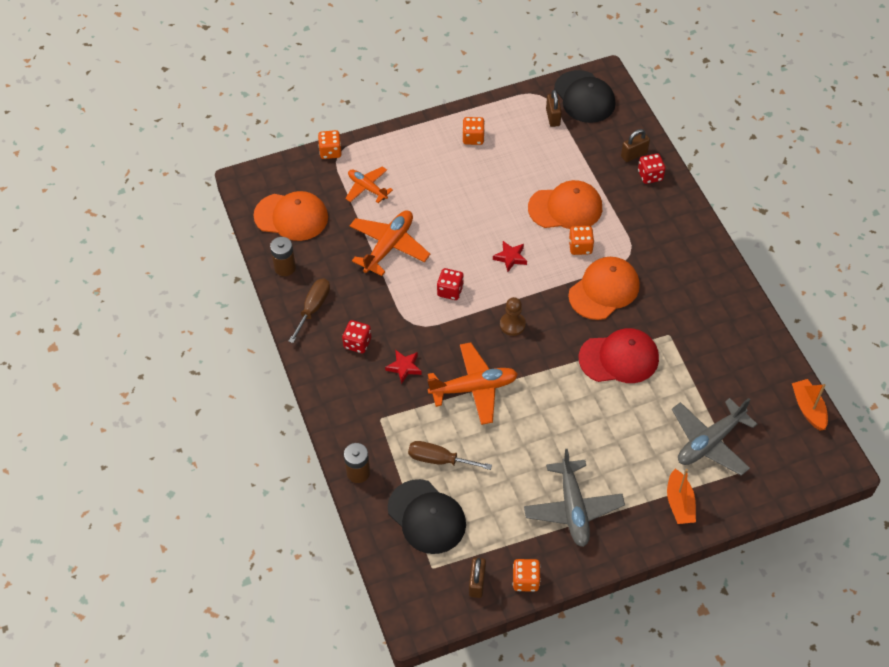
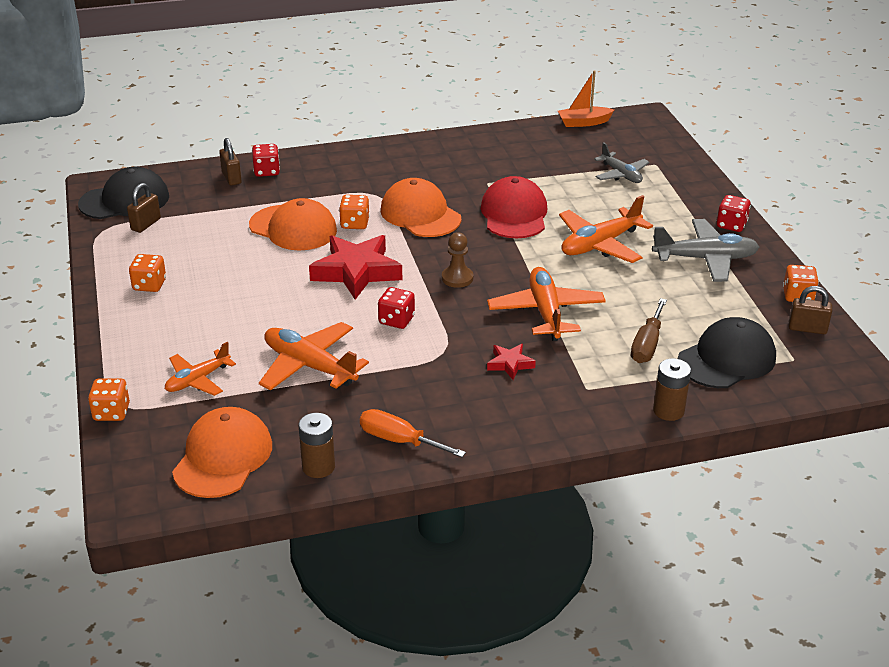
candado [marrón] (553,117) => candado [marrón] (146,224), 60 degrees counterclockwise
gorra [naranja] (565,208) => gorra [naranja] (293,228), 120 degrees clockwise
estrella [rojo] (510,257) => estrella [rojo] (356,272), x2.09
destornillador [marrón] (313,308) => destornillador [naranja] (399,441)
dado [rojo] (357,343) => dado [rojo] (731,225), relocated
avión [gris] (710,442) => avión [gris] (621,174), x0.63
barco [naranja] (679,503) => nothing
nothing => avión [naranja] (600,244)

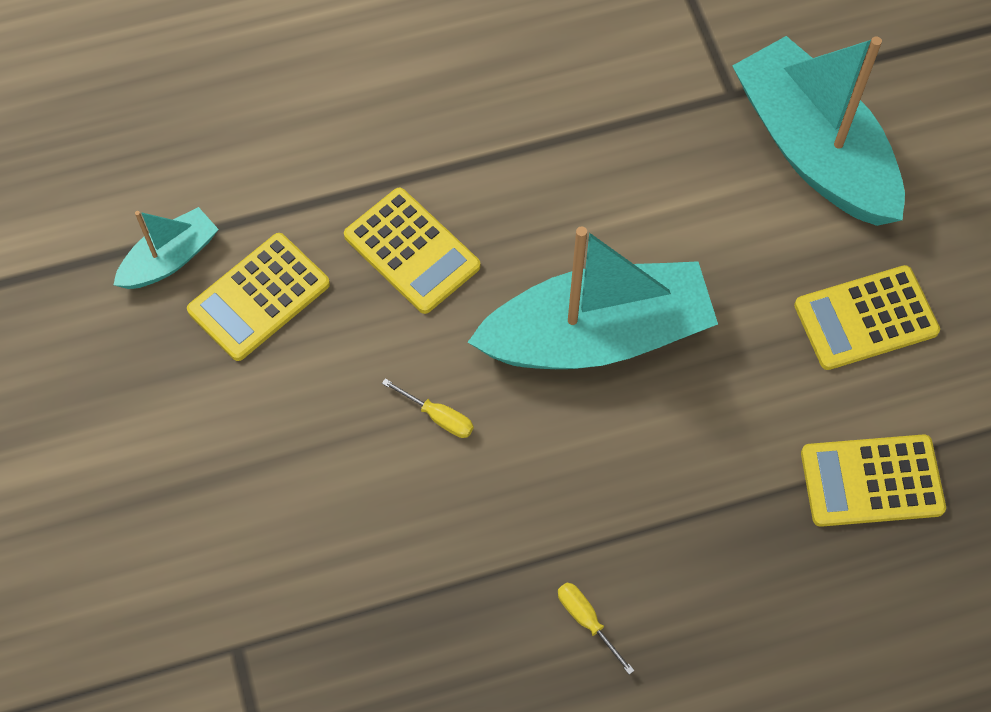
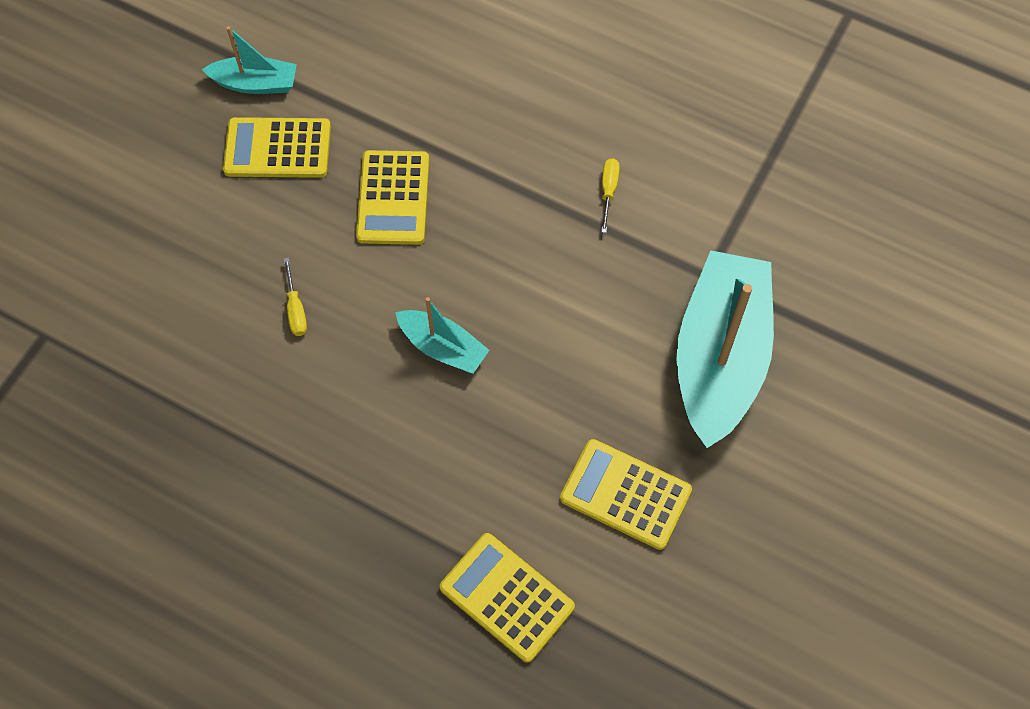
barco [turquesa] (597,335) => barco [turquesa] (443,347), x0.49
destornillador [amarillo] (586,620) => destornillador [amarillo] (608,191), relocated

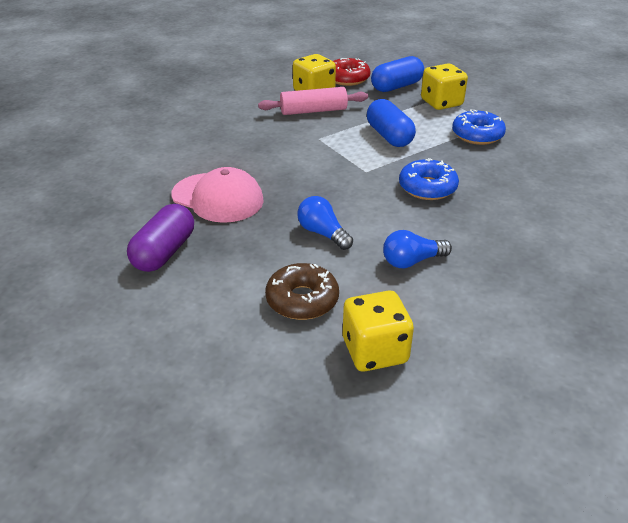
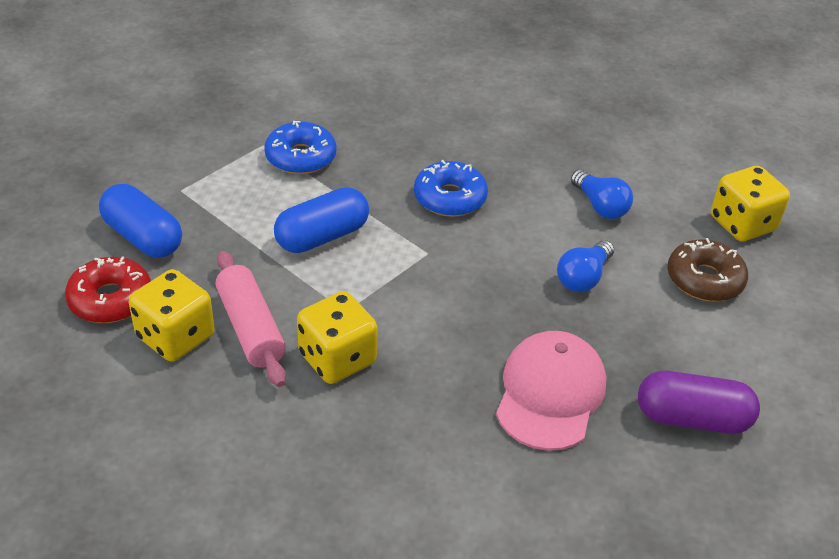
dado [amarillo] (441,103) => dado [amarillo] (337,359), relocated

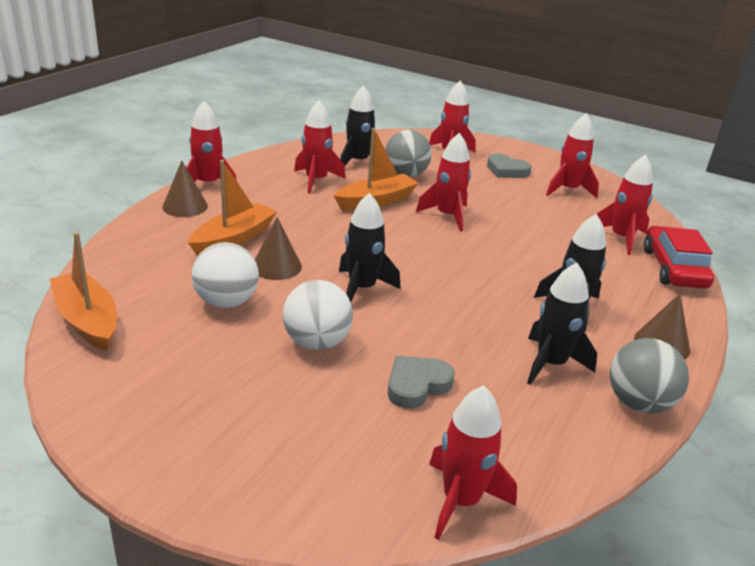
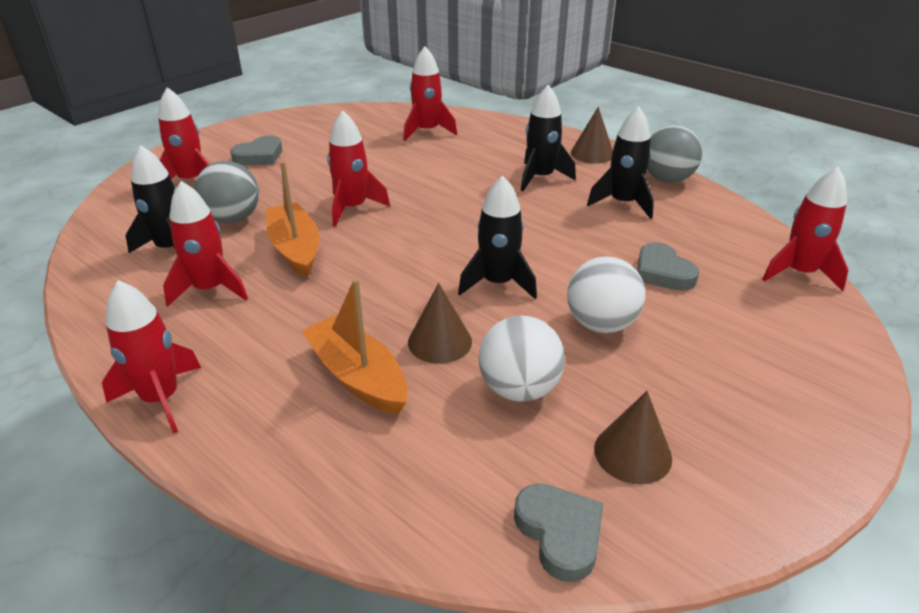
cohete [rojo] (568,190) => nothing
cono [marrón] (185,206) => cono [marrón] (632,453), relocated
coche [rojo] (673,268) => nothing
barco [naranja] (87,320) => corazón [gris] (560,533)

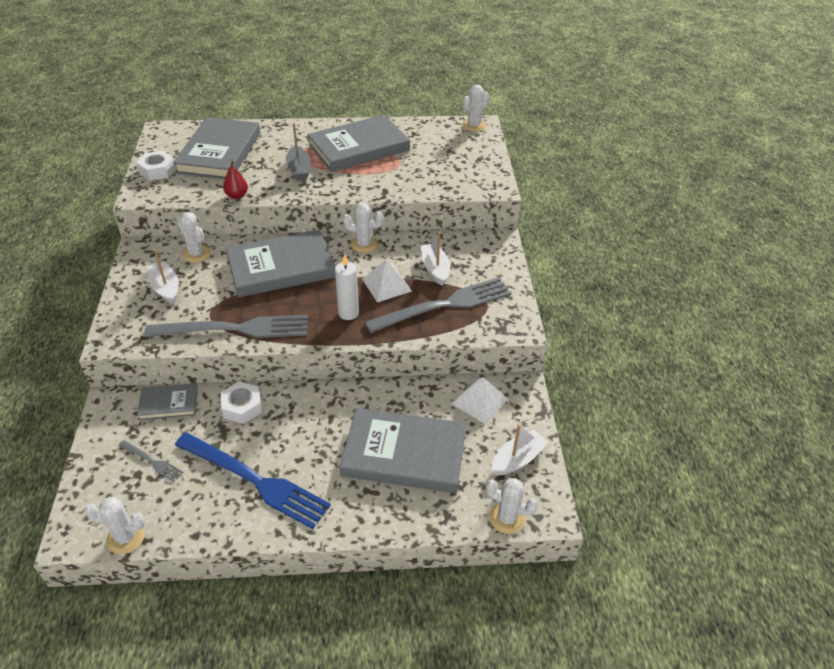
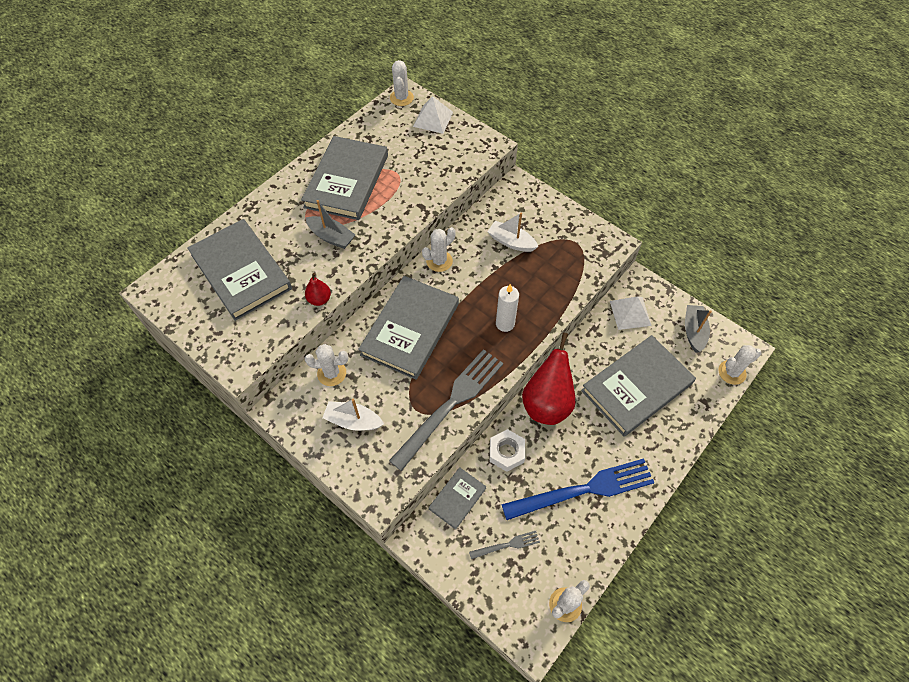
tuerca [blanco] (157,170) => nothing
pirámide [blanco] (387,285) => pirámide [blanco] (433,119), relocated
tenedor [gris] (444,305) => nothing
barco [blanco] (517,459) => barco [gris] (693,331)
nothing => pera [rojo] (547,403)

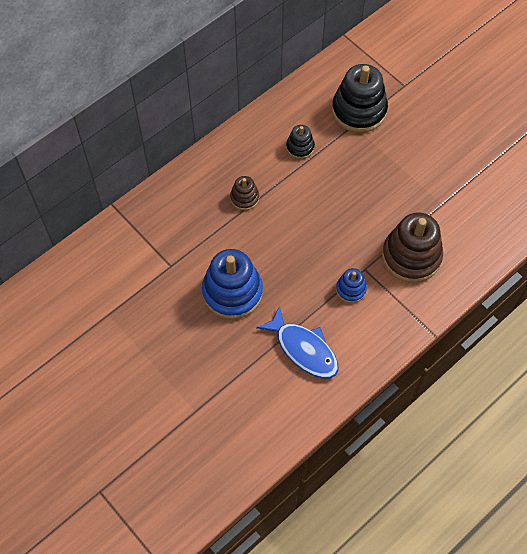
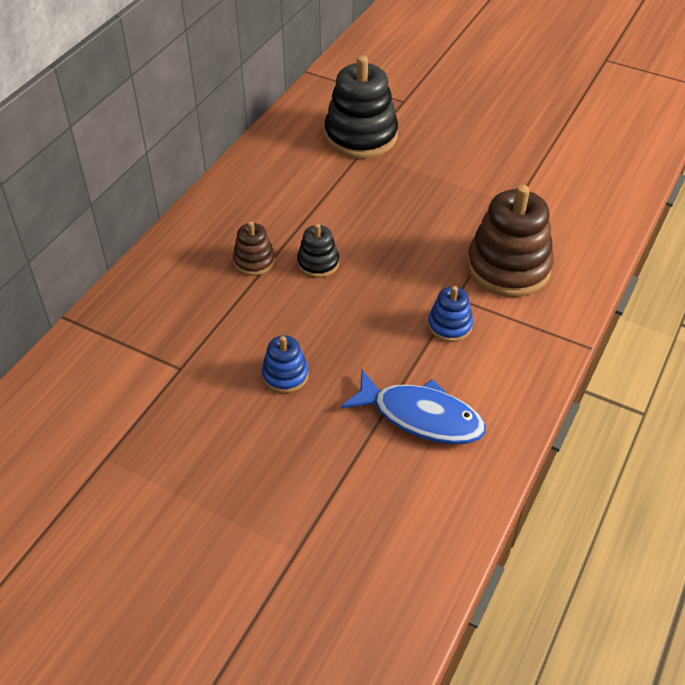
juguete apilable [negro] (300,147) => juguete apilable [negro] (318,263), relocated
juguete apilable [azul] (232,292) => juguete apilable [azul] (285,375), x0.50

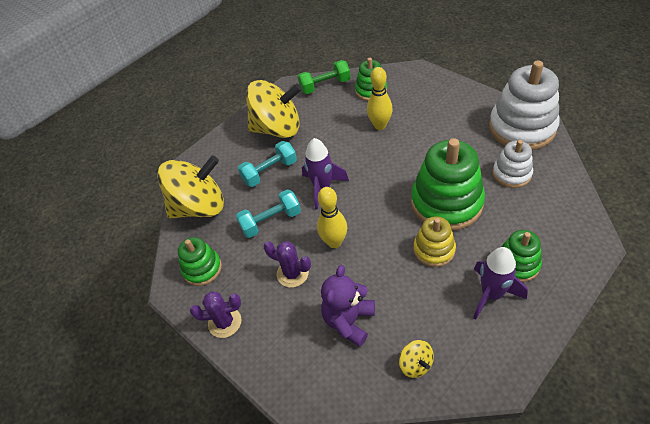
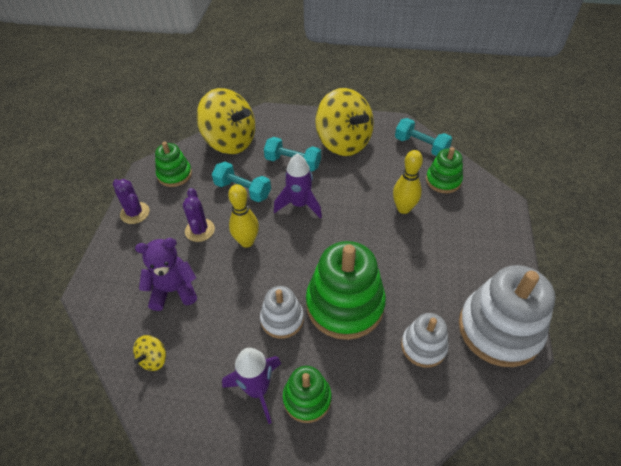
mancuerna [verde] (325,85) => mancuerna [turquesa] (421,146)
juguete apilable [amarillo] (434,250) => juguete apilable [blanco] (282,319)

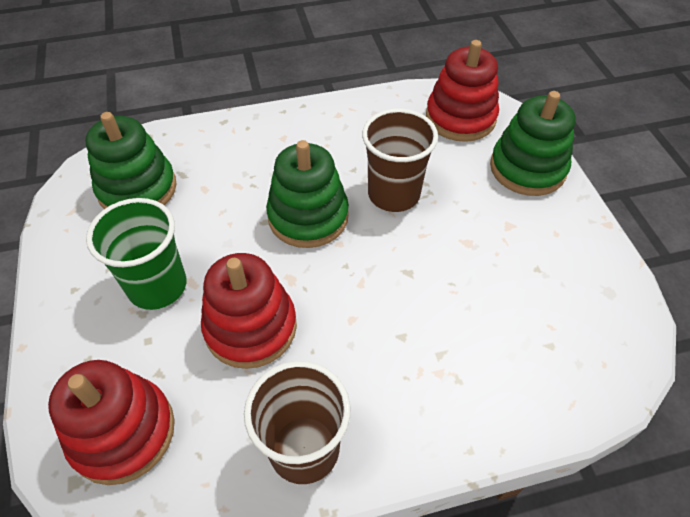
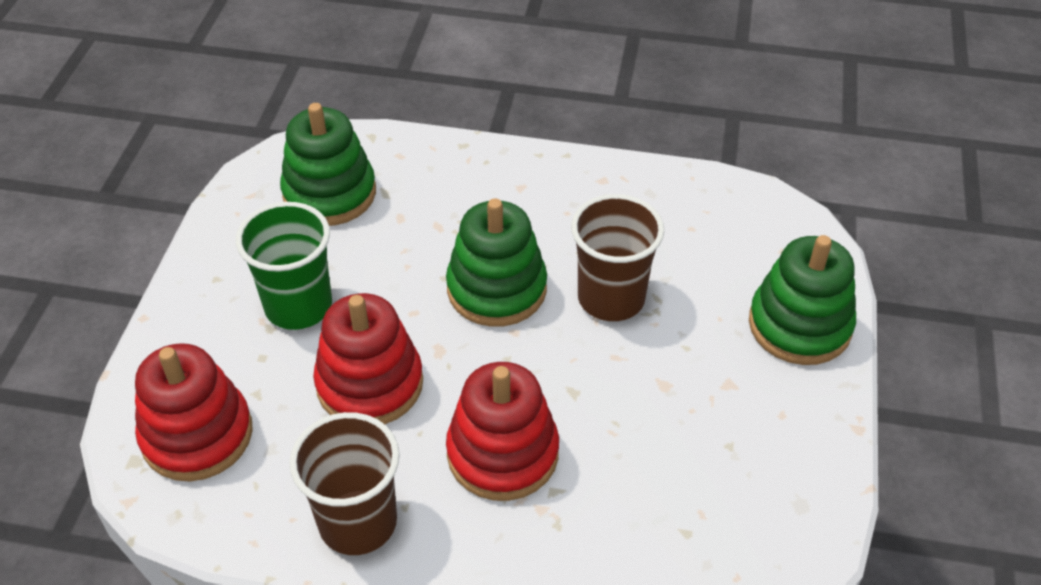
juguete apilable [rojo] (460,118) => juguete apilable [rojo] (502,453), relocated

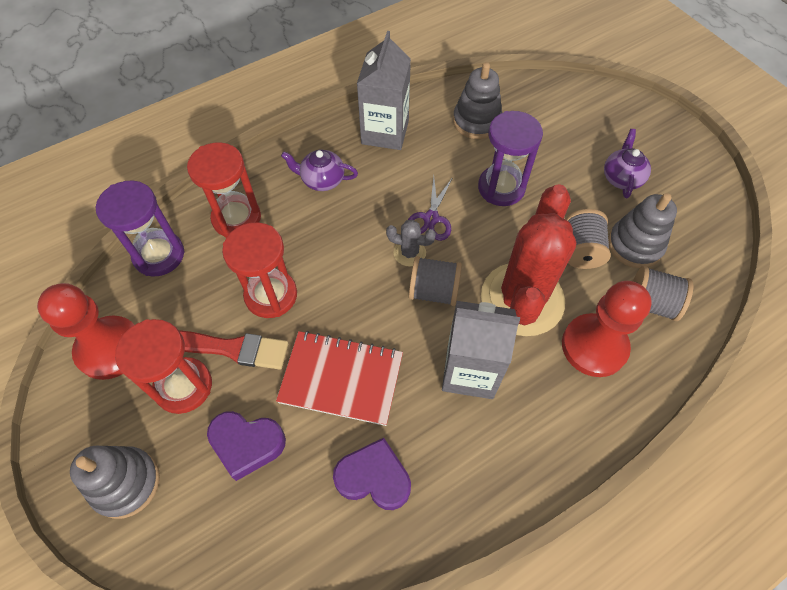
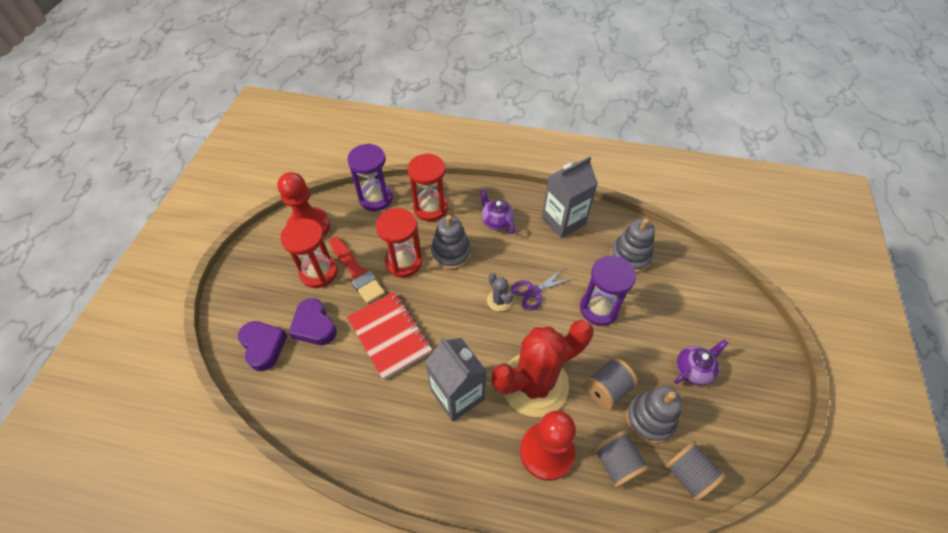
carrete [gris] (433,291) => carrete [gris] (687,474), relocated
corazón [morado] (374,478) => corazón [morado] (263,346), relocated
juguete apilable [gris] (126,483) => juguete apilable [gris] (451,253), relocated

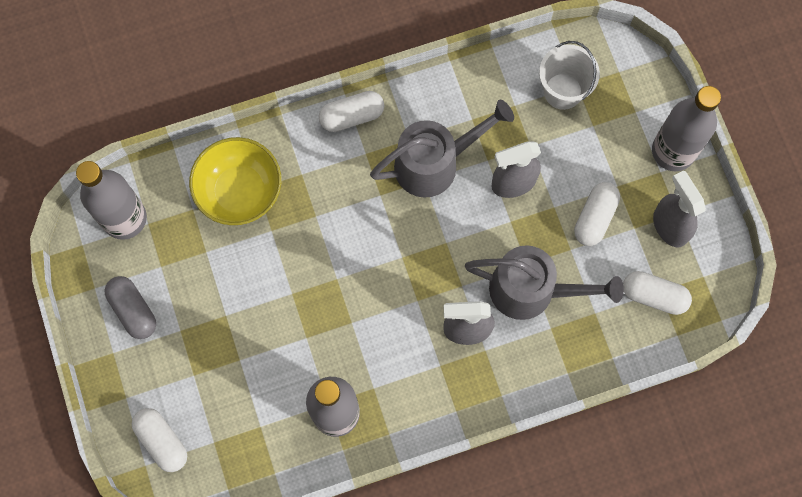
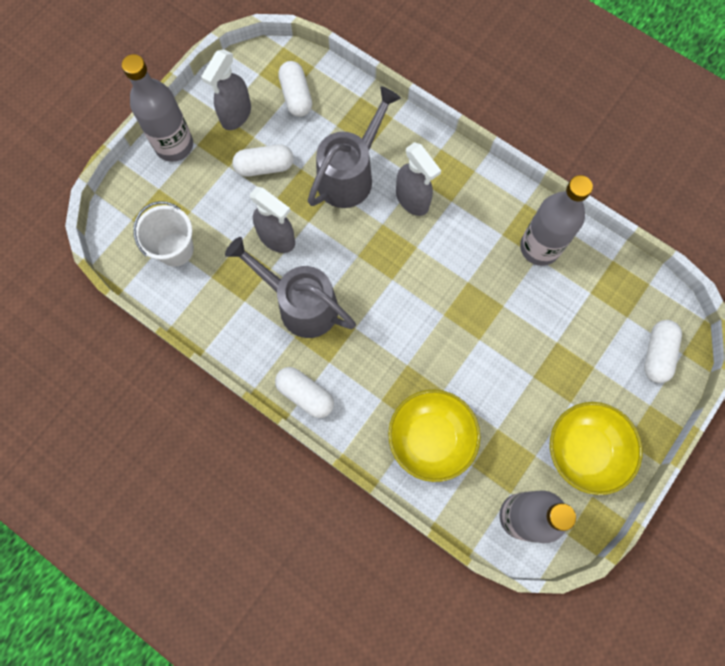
regadera [gris] (533,291) => regadera [gris] (350,174), 60 degrees clockwise
cápsula [gris] (133,310) => cuenco [amarillo] (584,450)

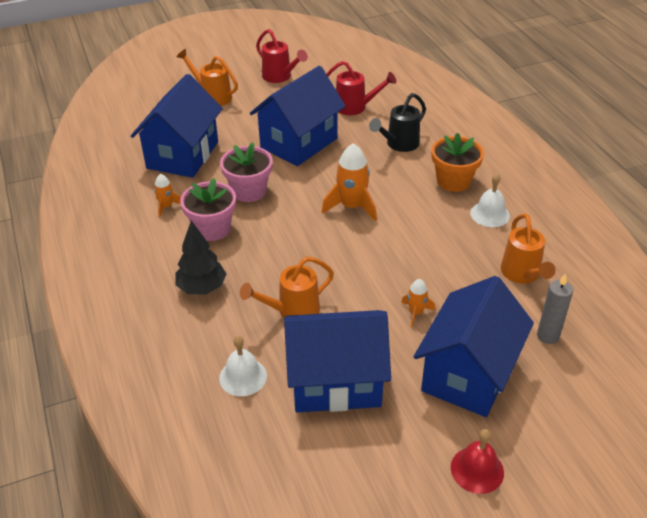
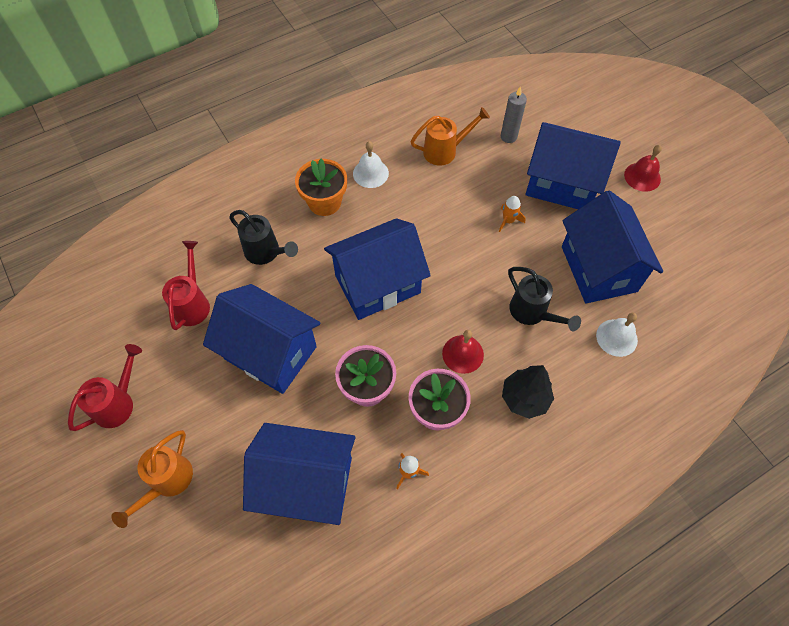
cohete [naranja] (352,206) => casa [azul] (377,284)
regadera [naranja] (293,311) => regadera [negro] (532,313)
nothing => campana [rojo] (463,354)

